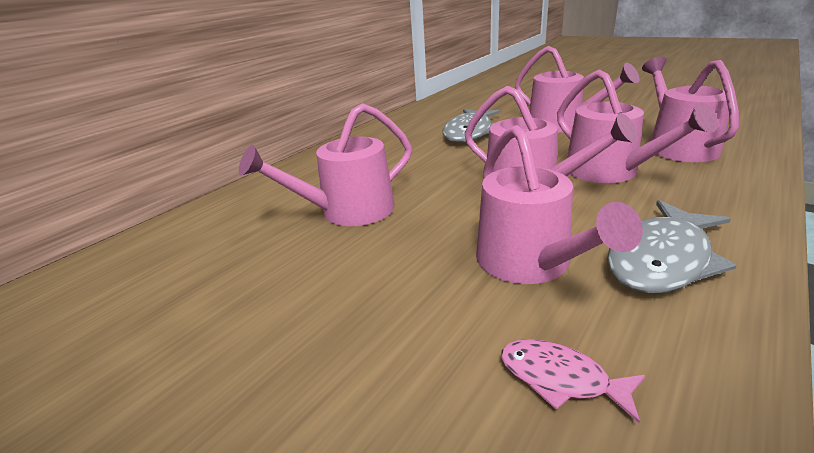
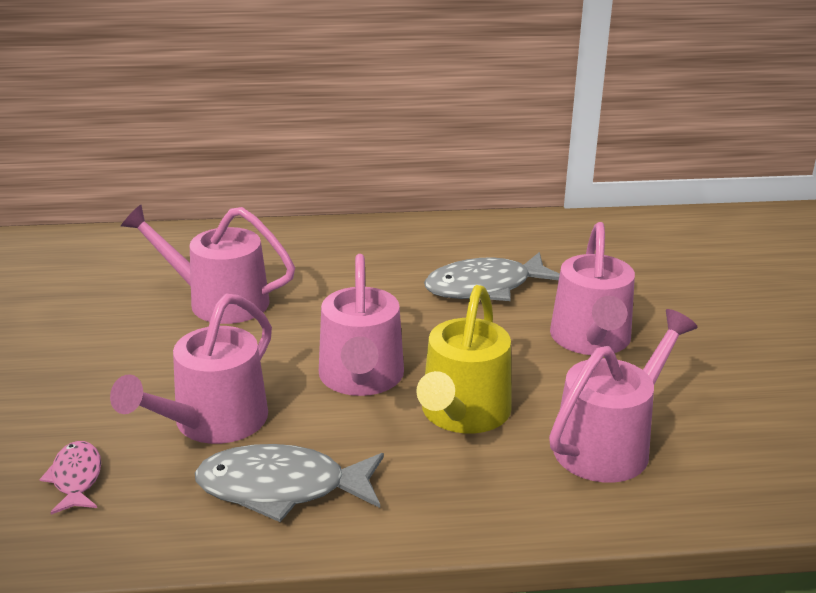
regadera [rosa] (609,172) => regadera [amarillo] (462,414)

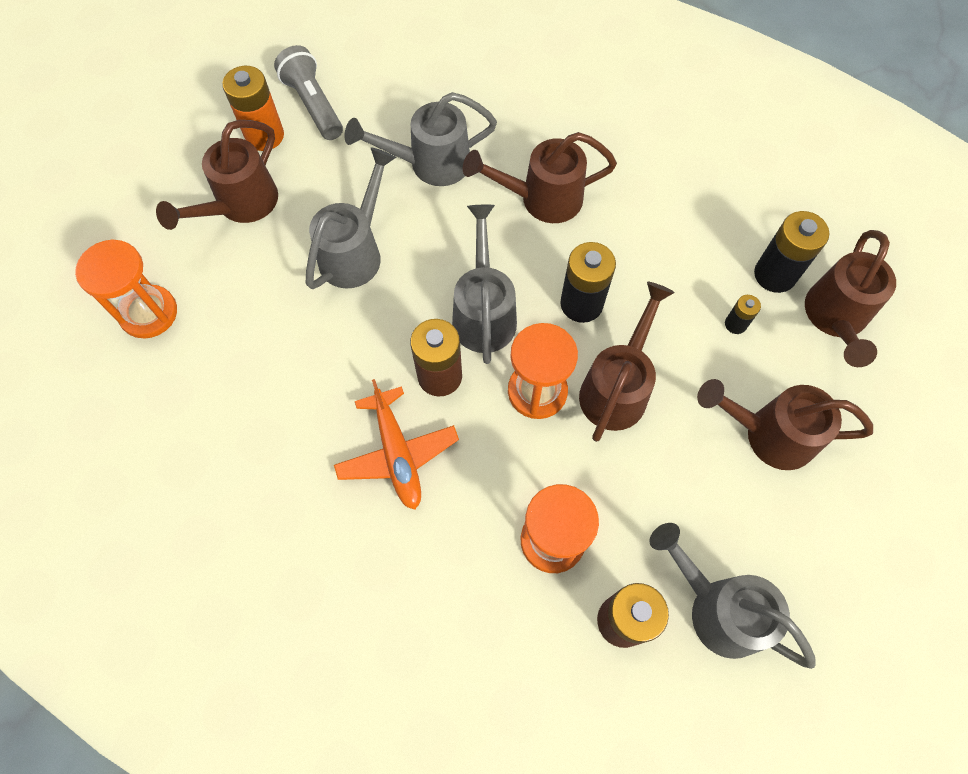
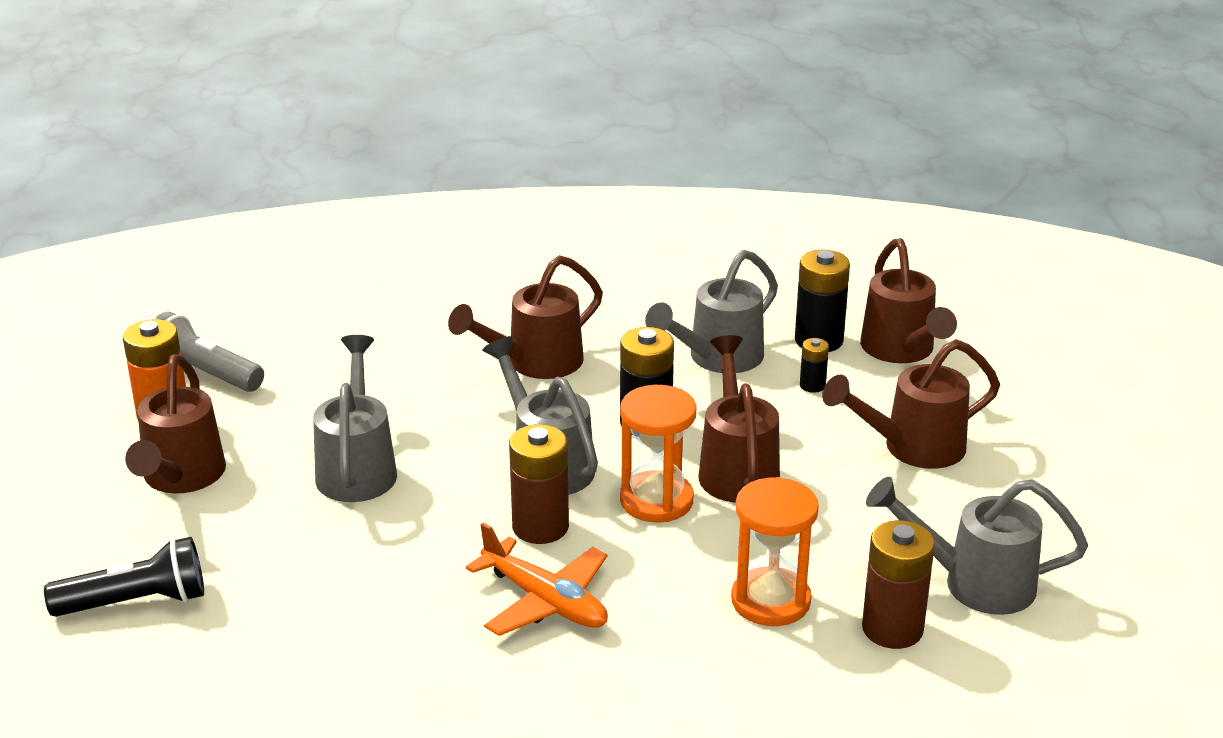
regadera [gris] (430,164) => regadera [gris] (717,358), relocated
reloj de arena [naranja] (149,313) => lámpara de mano [negro] (136,602)

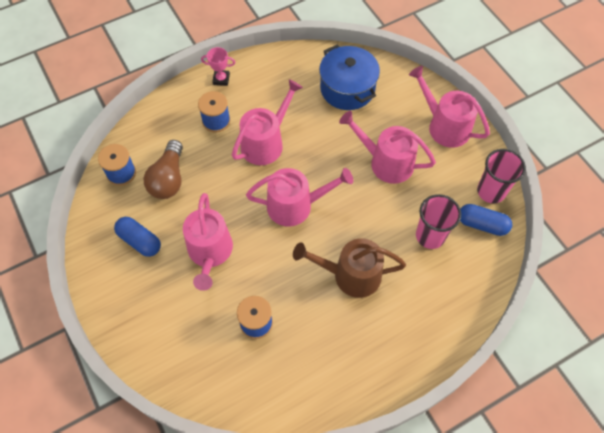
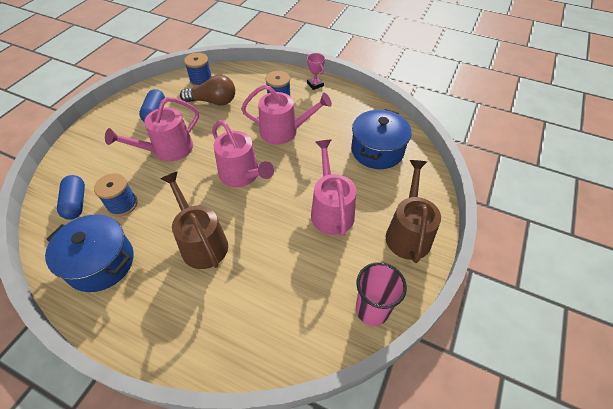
regadera [rosa] (444,126) => regadera [marrón] (408,233)
bombilla [marrón] (168,179) => bombilla [marrón] (213,101), 150 degrees counterclockwise
vaso [rosa] (430,236) => nothing
cápsula [azul] (482,224) => cápsula [azul] (76,203), relocated
nothing => olla [azul] (101,263)

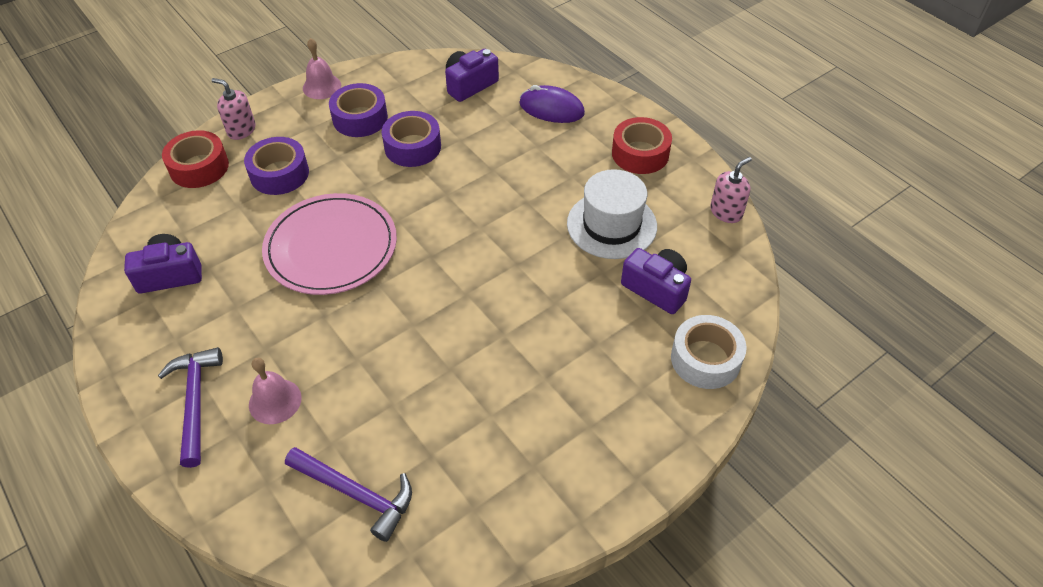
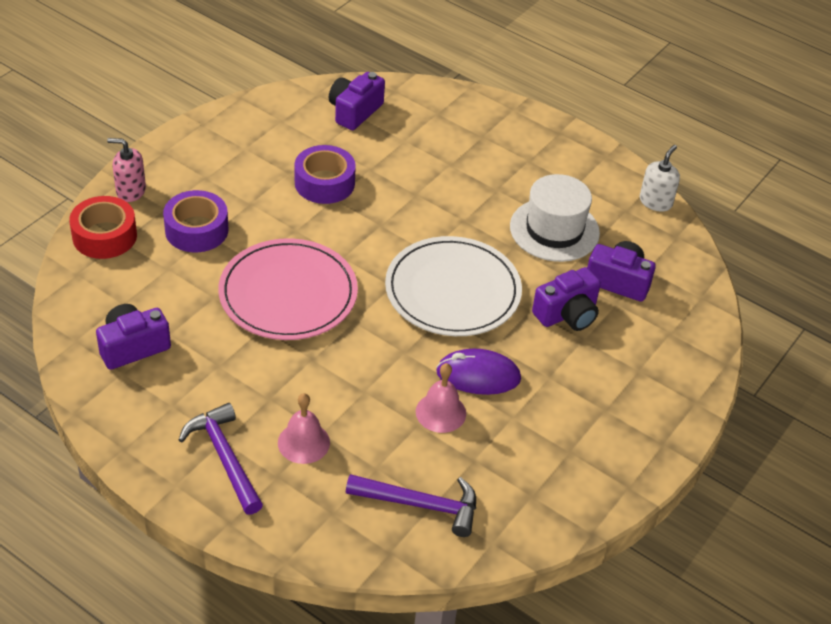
campana [rosa] (322,86) => campana [rosa] (440,412), relocated
cinta adhesiva [morado] (360,118) => nothing
ratón [morado] (551,108) => ratón [morado] (478,375), relocated
cinta adhesiva [rojo] (640,154) => nothing
dispensador de jabón [rosa] (726,212) => dispensador de jabón [blanco] (655,202)
cinta adhesiva [blanco] (705,359) => nothing
nothing => plato [blanco] (453,290)
nothing => cámara [morado] (567,314)

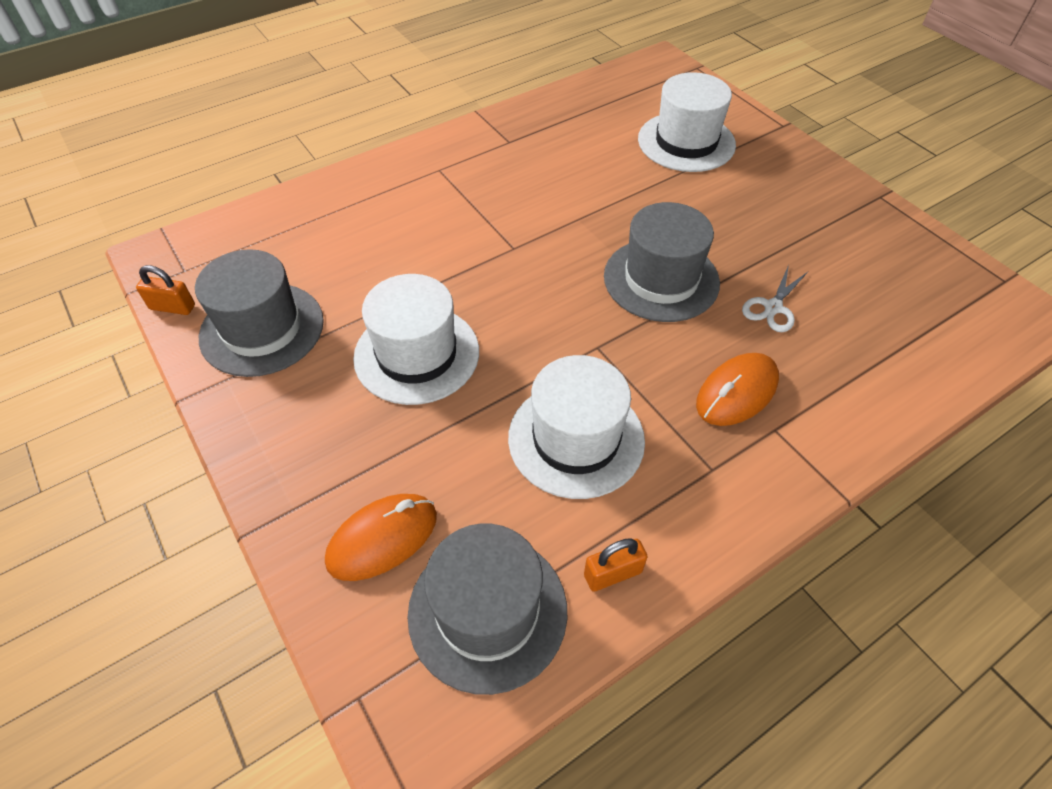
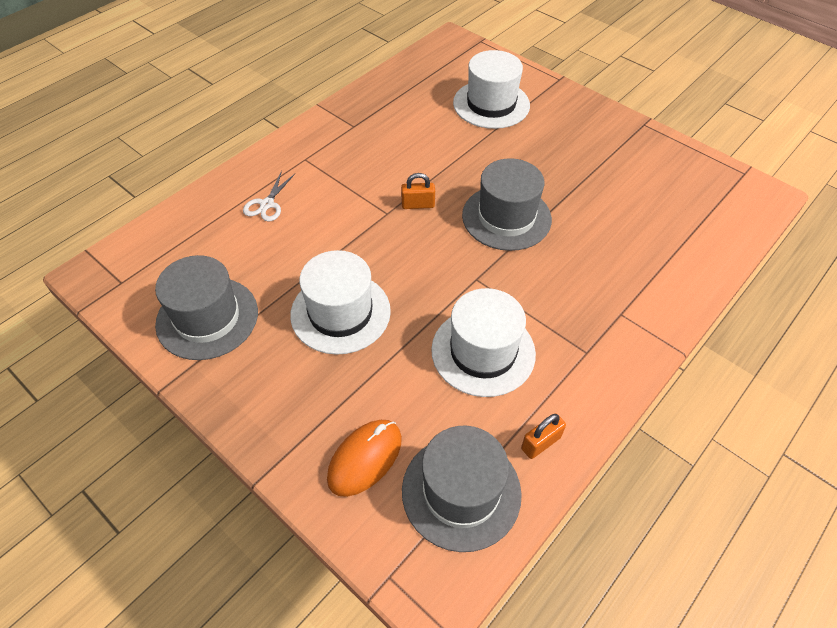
candado [naranja] (172,307) => candado [naranja] (418,205), relocated
tijeras [blanco] (773,308) => tijeras [blanco] (267,204), relocated
ratón [naranja] (736,392) => nothing

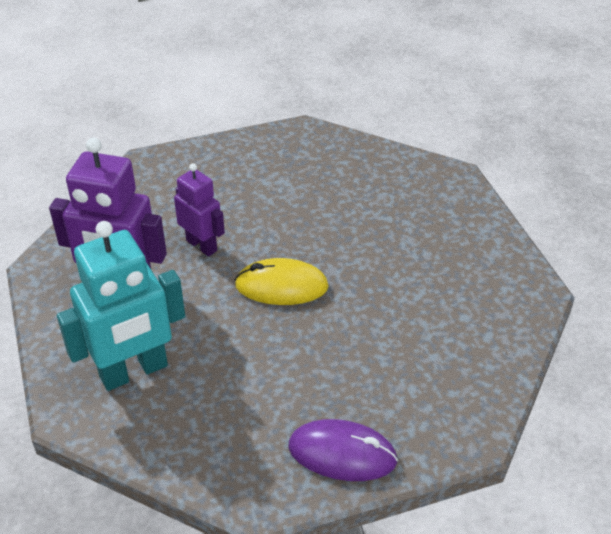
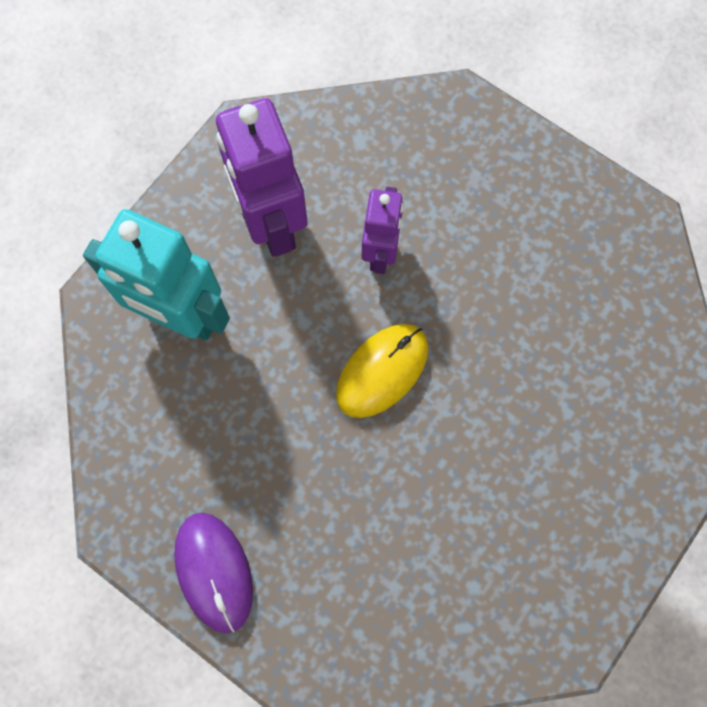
ratón [amarillo] (281,286) => ratón [amarillo] (382,371), 75 degrees clockwise

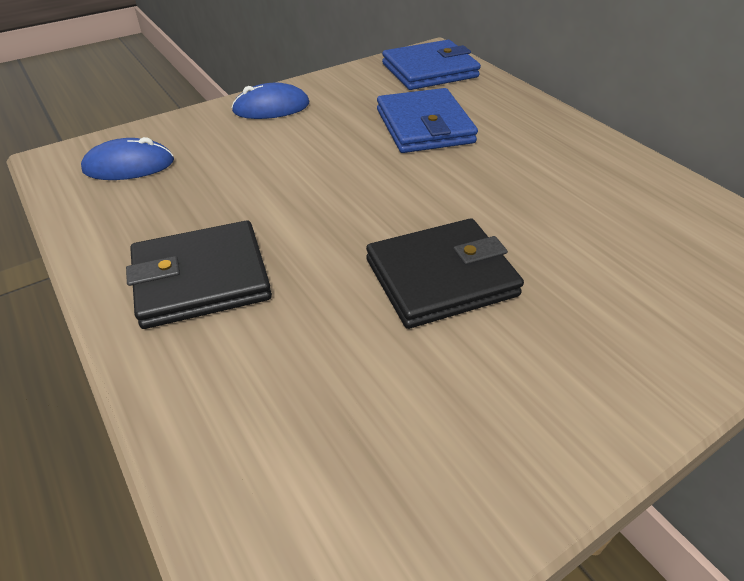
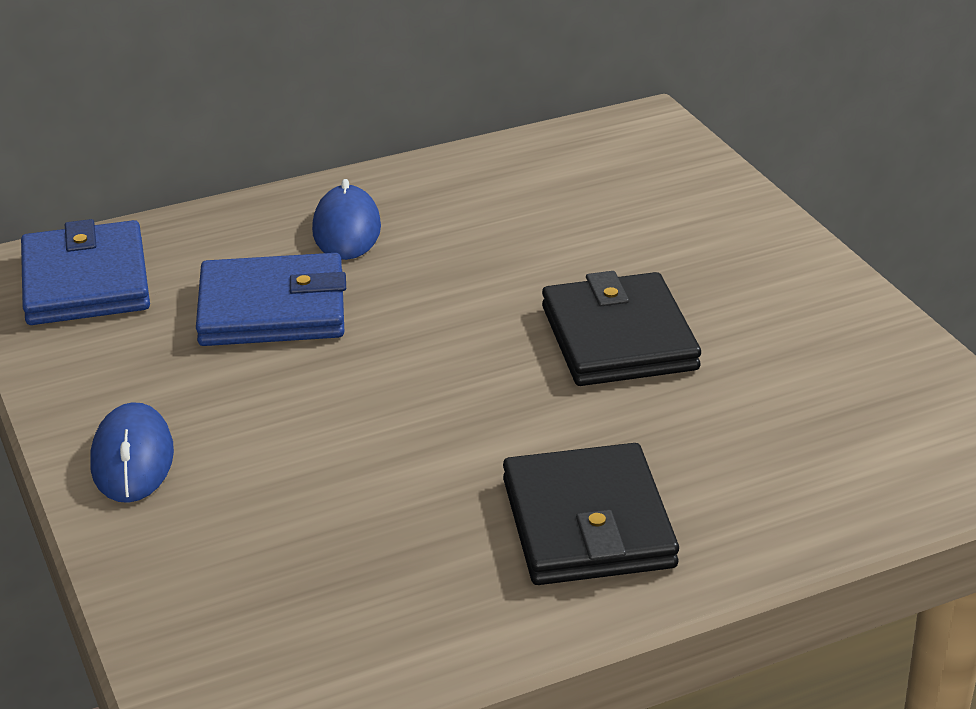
ratón [azul] (129,165) => ratón [azul] (346,229), relocated

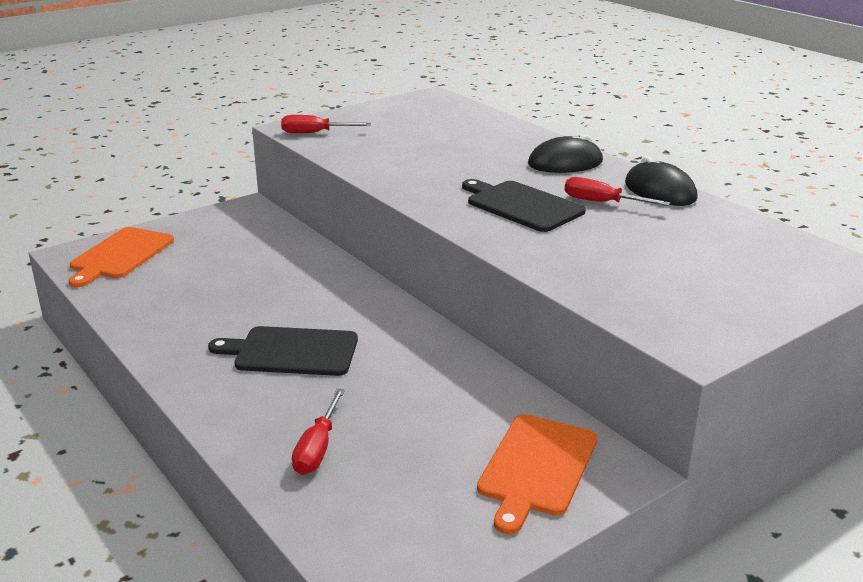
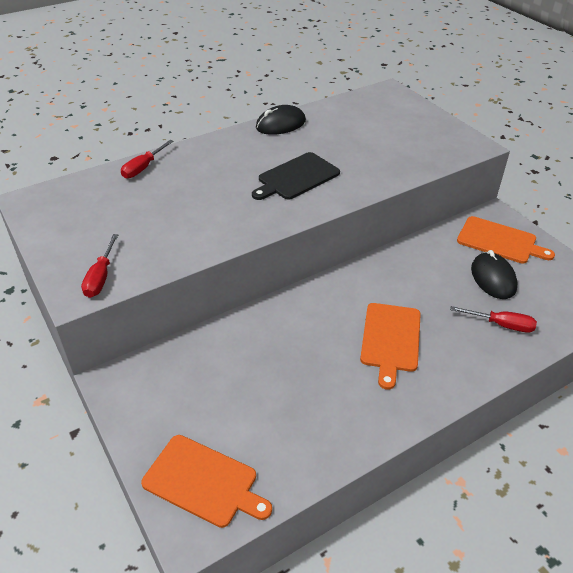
ratón [negro] (565,163) => ratón [negro] (493,278), relocated
destornillador [rojo] (602,202) => destornillador [rojo] (143,168), relocated
tabla de cortar [negro] (291,352) => tabla de cortar [naranja] (391,340)

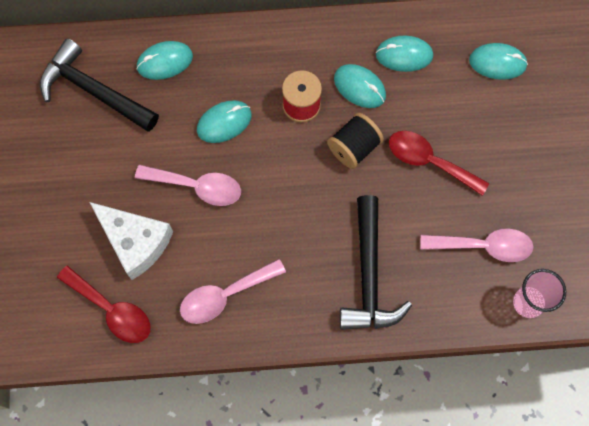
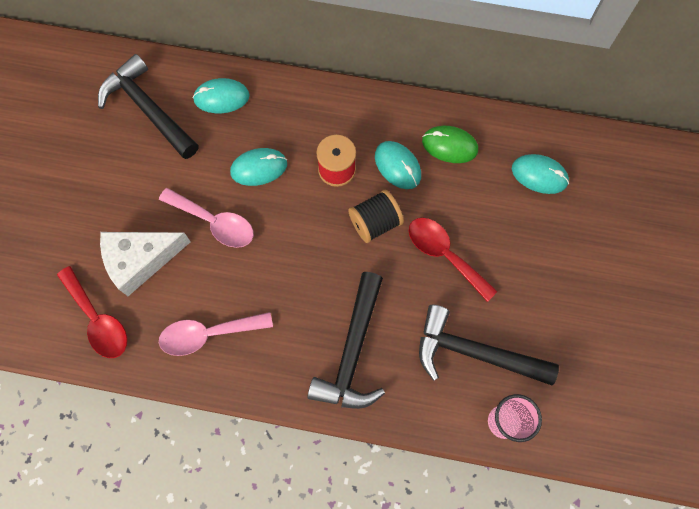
ratón [turquesa] (404,55) => ratón [verde] (449,146)
queso [blanco] (135,242) => queso [blanco] (140,260), 105 degrees clockwise
cuchara [rosa] (483,246) => martillo [negro] (474,352)

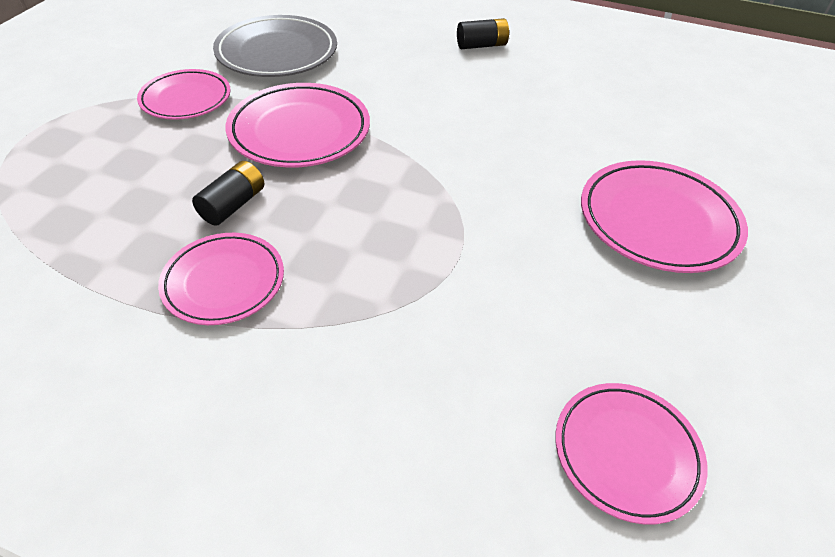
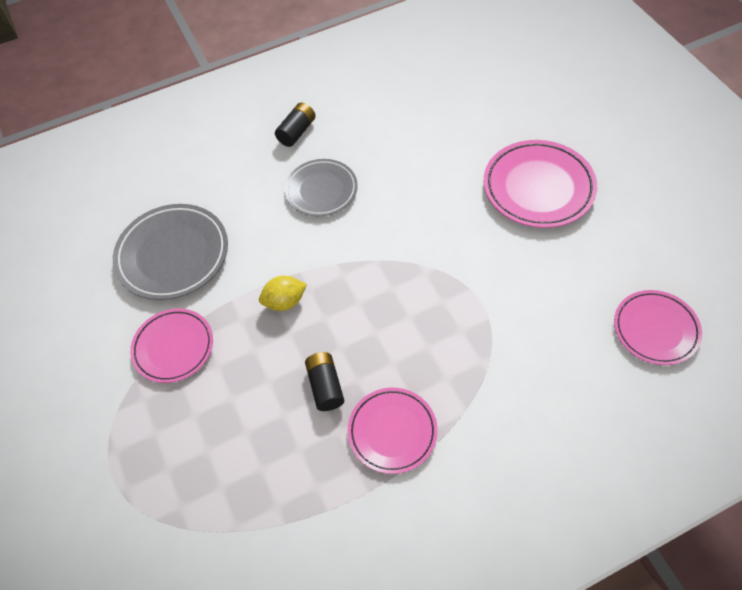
plato [rosa] (300,131) => limón [amarillo] (285,302)
nothing => plato [gris] (321,190)

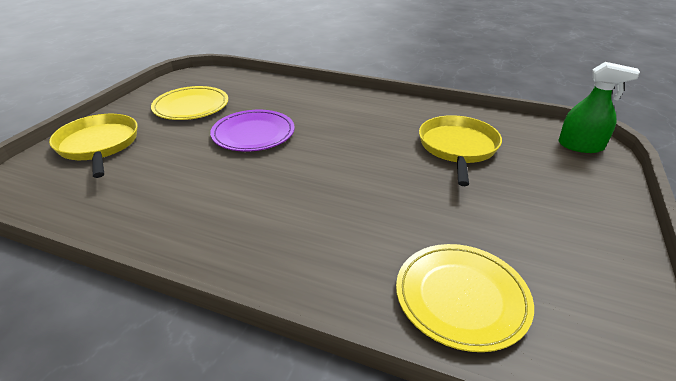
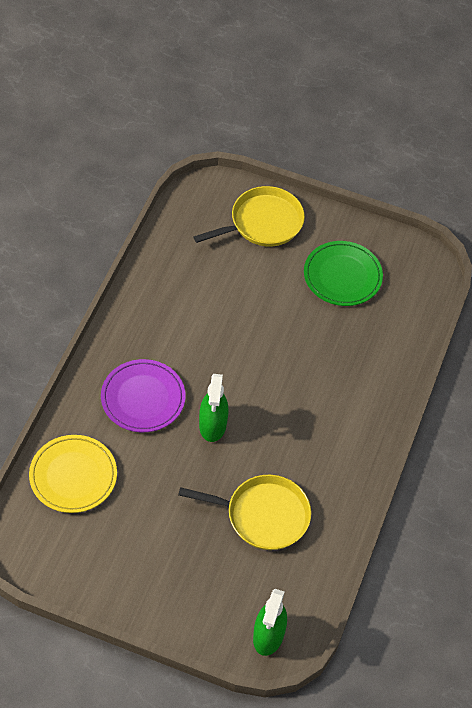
plato [amarillo] (191,106) => plato [verde] (342,276)
plato [morado] (253,134) => plato [morado] (143,398), relocated
nothing => pulverizador [verde] (212,424)

